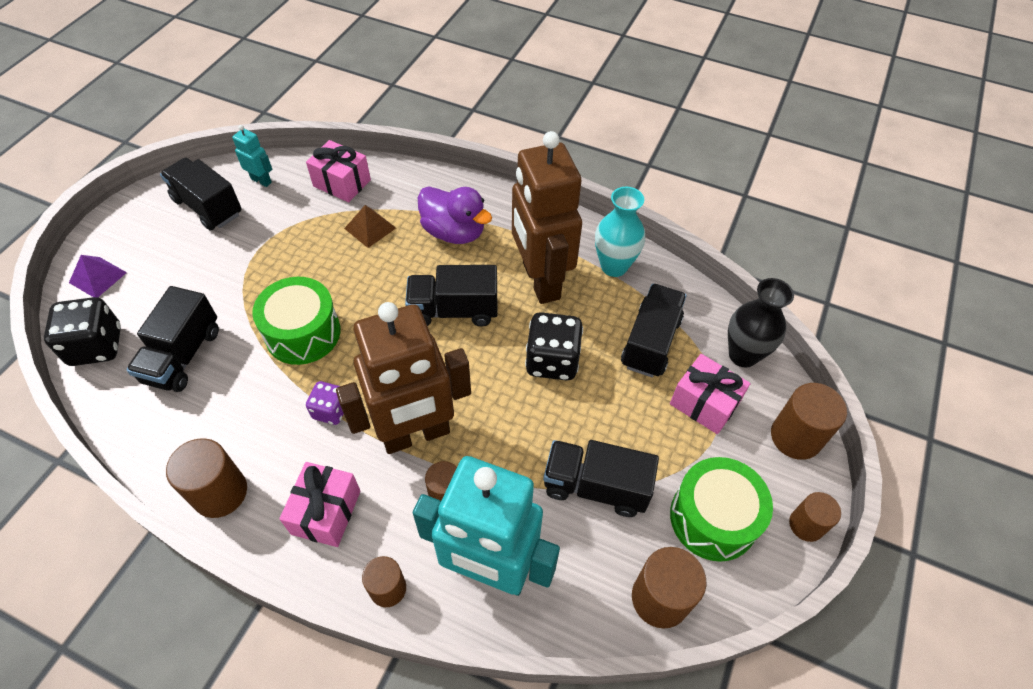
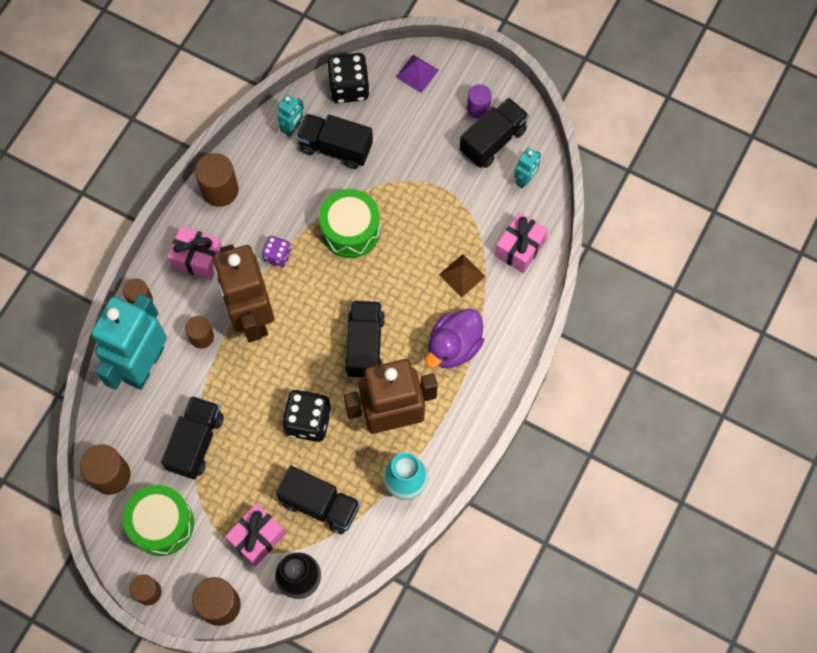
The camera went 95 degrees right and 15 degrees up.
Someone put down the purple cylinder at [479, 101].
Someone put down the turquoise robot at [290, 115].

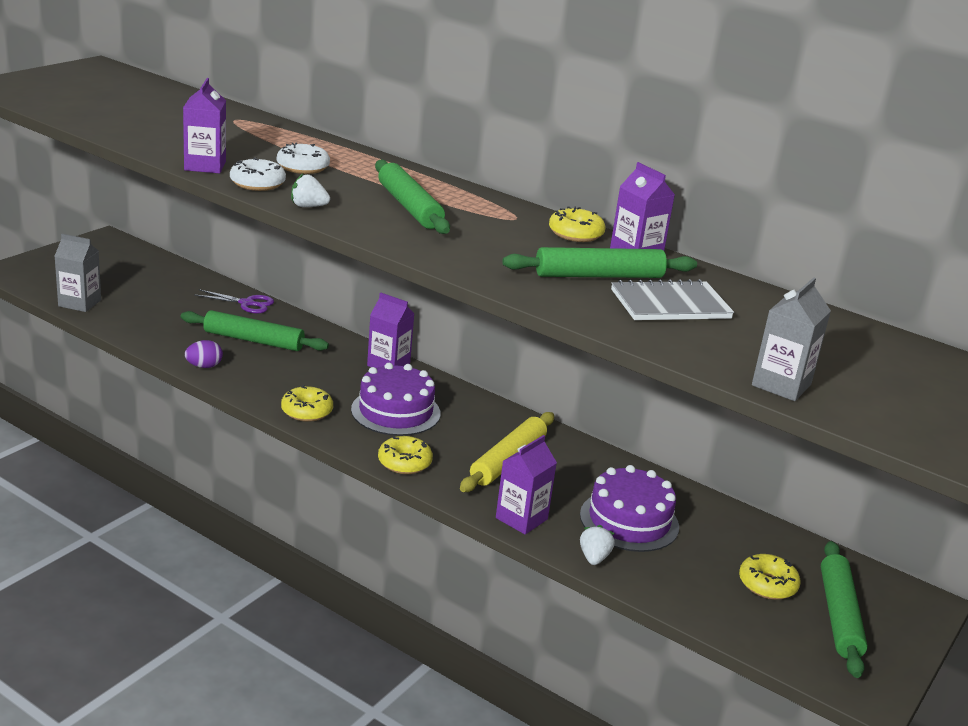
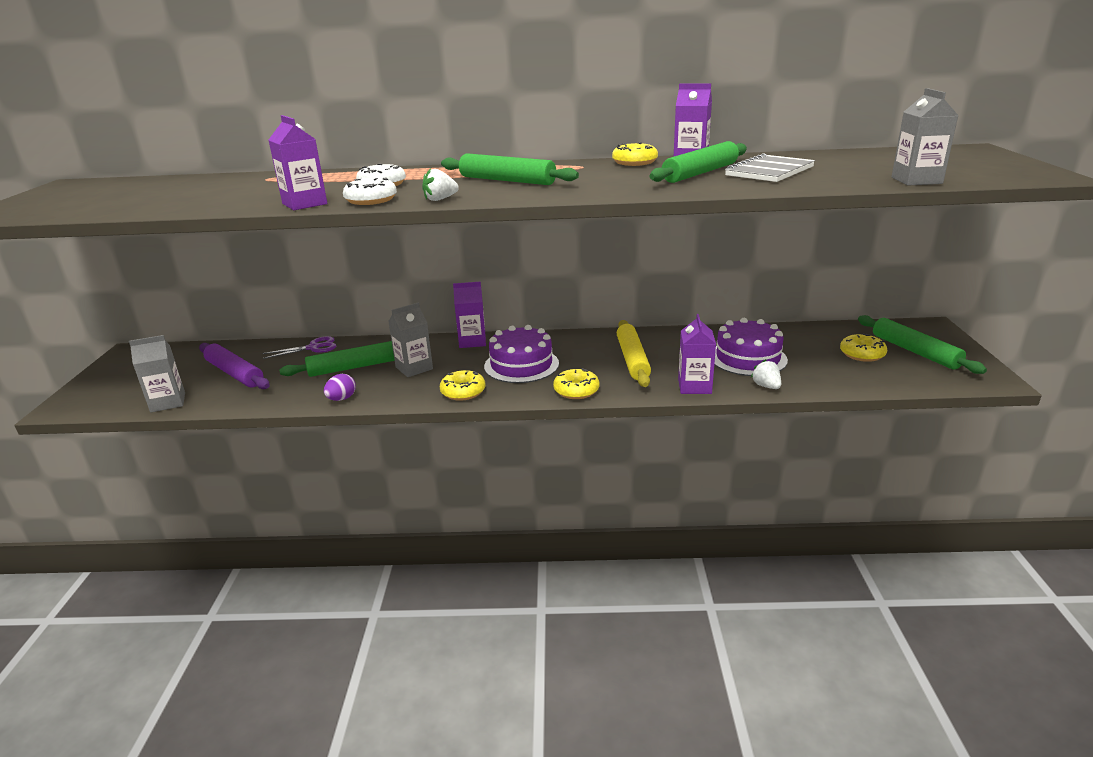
The camera went 30 degrees left and 0 degrees up.
Someone put down the grey carton at [410, 339].
Someone put down the purple rolling pin at [234, 366].

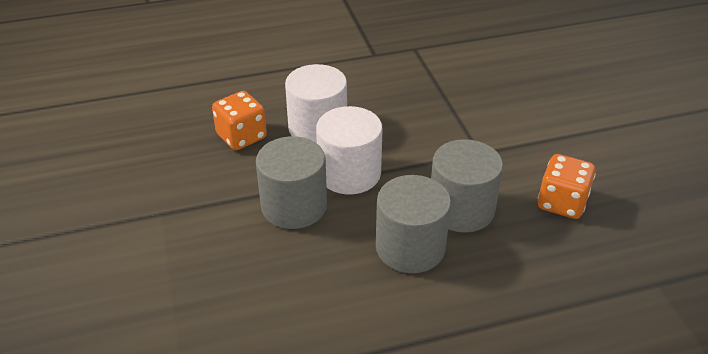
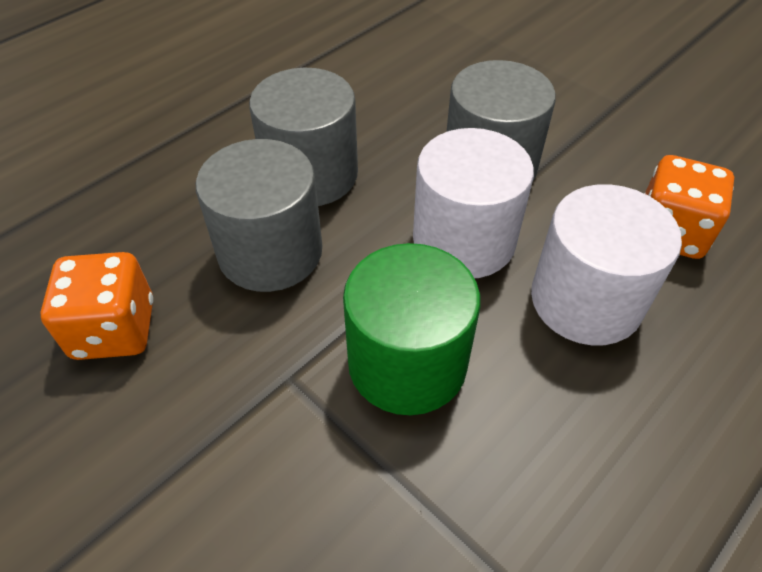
The camera went 150 degrees right and 10 degrees up.
Someone put down the green cylinder at [411, 329].

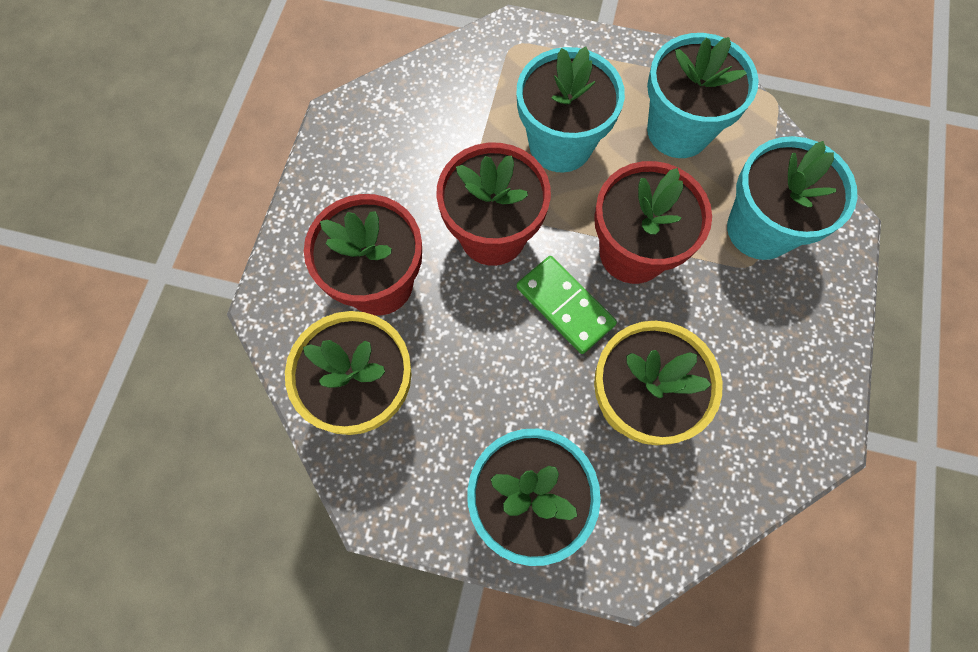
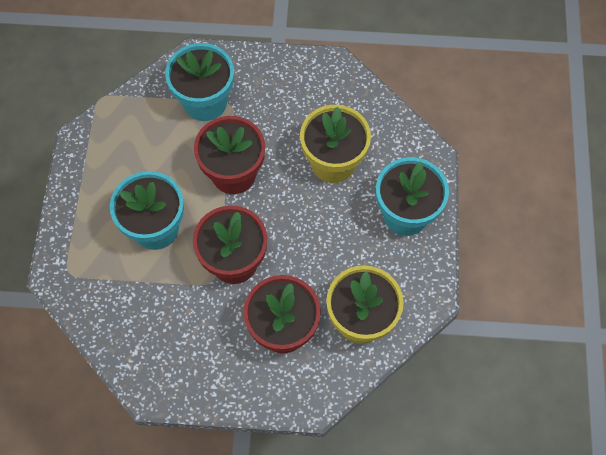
The camera went 100 degrees left and 5 degrees down.
Someone took away the turquoise flower pot at [703, 95].
Someone took away the green domino at [567, 305].

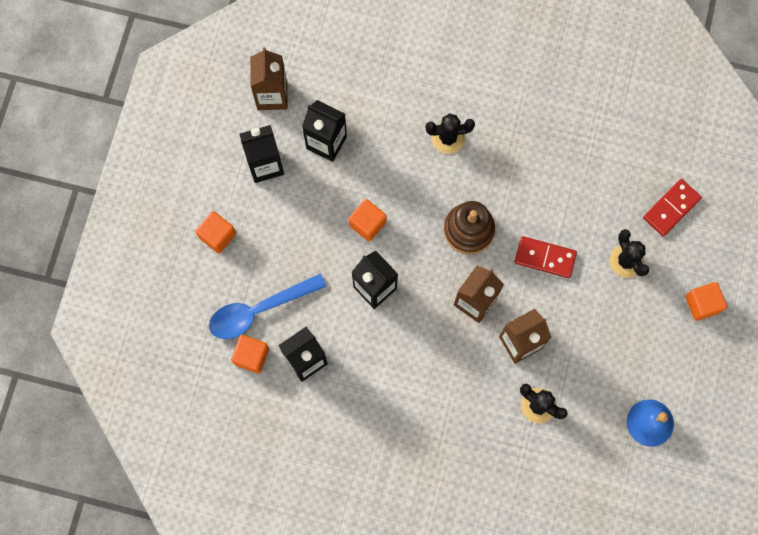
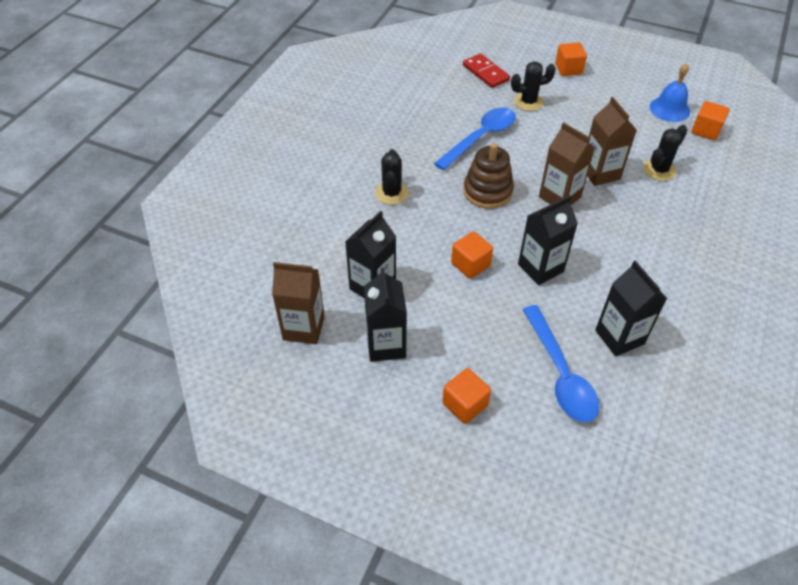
The camera went 80 degrees left and 25 degrees down.
Someone took away the red domino at [546, 257].
Someone carried the orange cube from [250, 354] to [711, 120].
Someone put down the blue spoon at [475, 138].

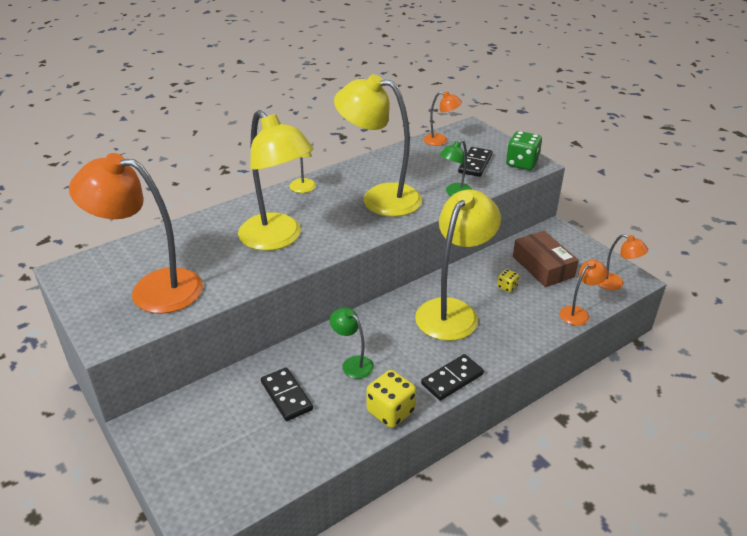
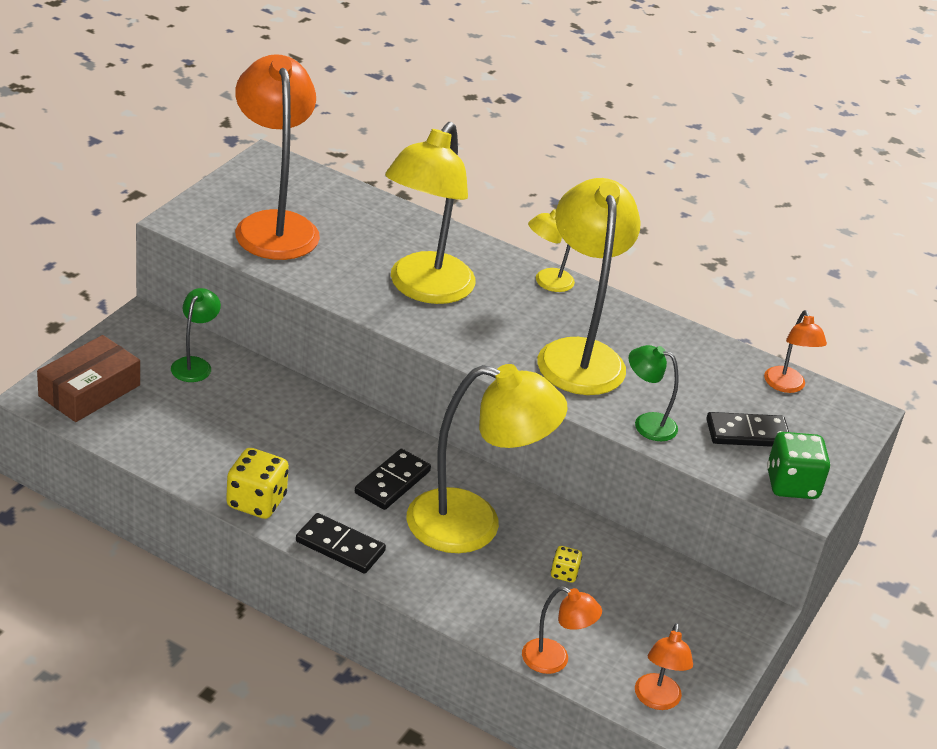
The camera went 60 degrees right and 0 degrees up.
Someone carried the brown box from [546, 259] to [88, 378].
Someone carried the green lamp from [352, 343] to [196, 335].
Someone carried the black domino from [287, 394] to [393, 479].

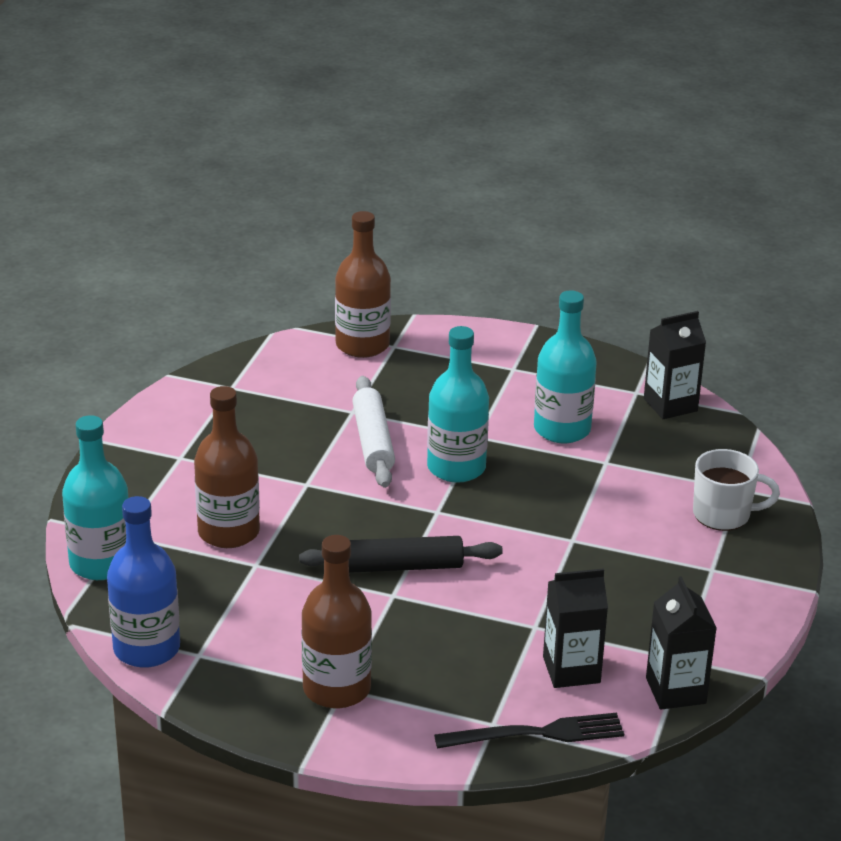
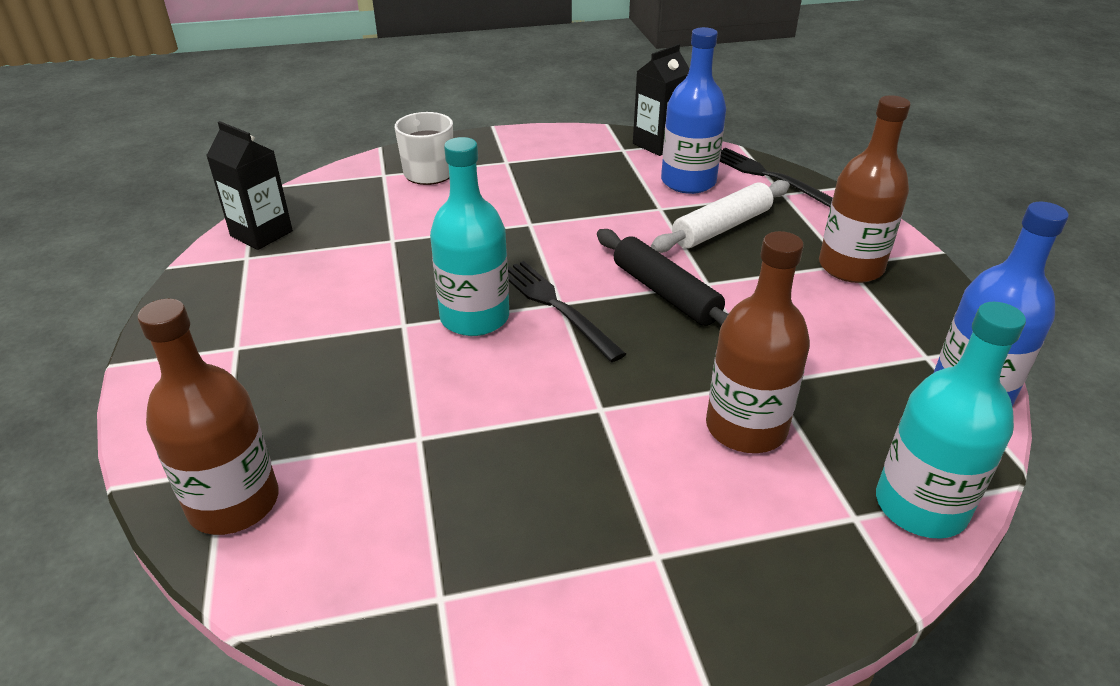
The camera went 120 degrees left and 5 degrees up.
Someone took away the turquoise bottle at [565, 366].
Someone carried the white rolling pin from [373, 432] to [720, 216].
Someone swapped the black carton at [575, 628] for the blue bottle at [693, 110].
Someone put down the black fork at [567, 311].

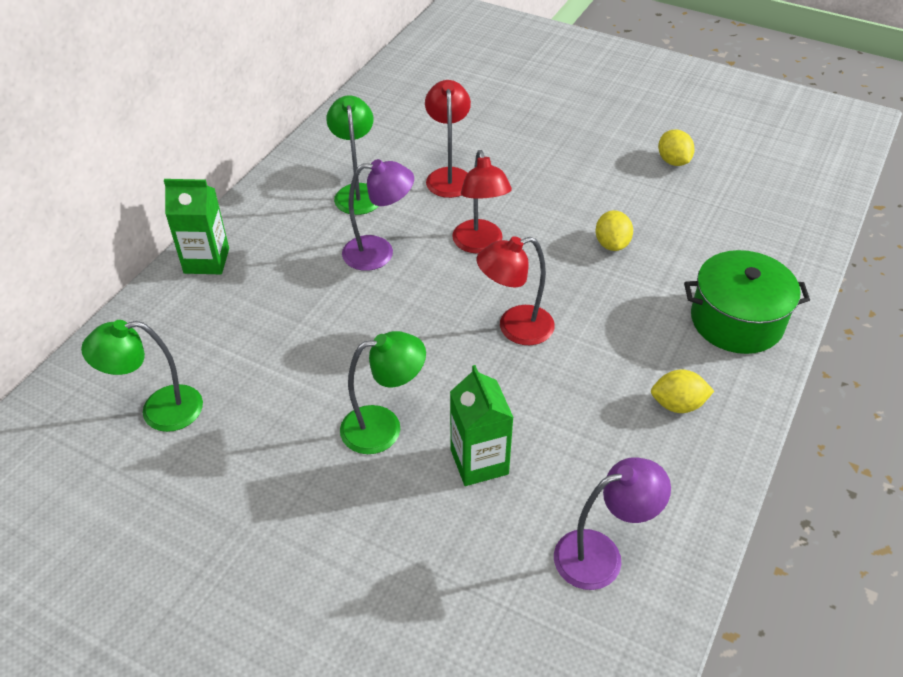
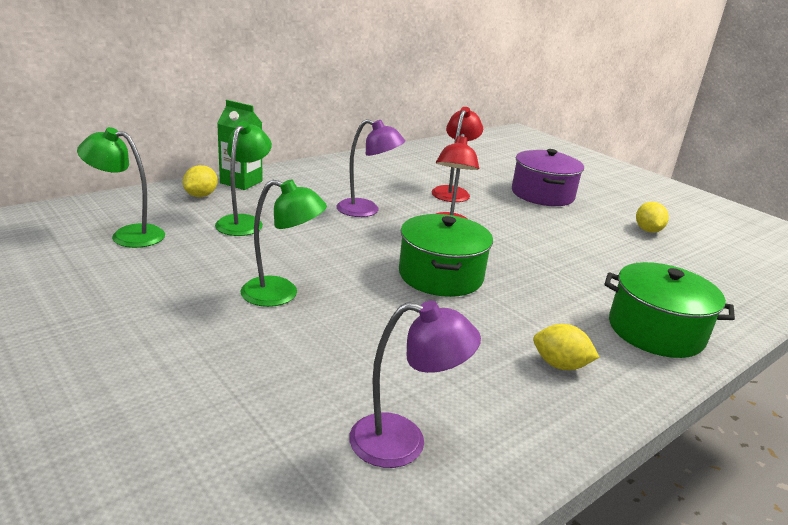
The camera went 20 degrees right and 20 degrees down.
Someone carried the green lamp from [352, 155] to [243, 178].
Someone carried the yellow lemon from [614, 230] to [200, 181].
Someone swapped the red lamp at [515, 290] for the green pot at [446, 255].
Someone took away the green carton at [482, 425].
Someone put down the purple pot at [548, 177].

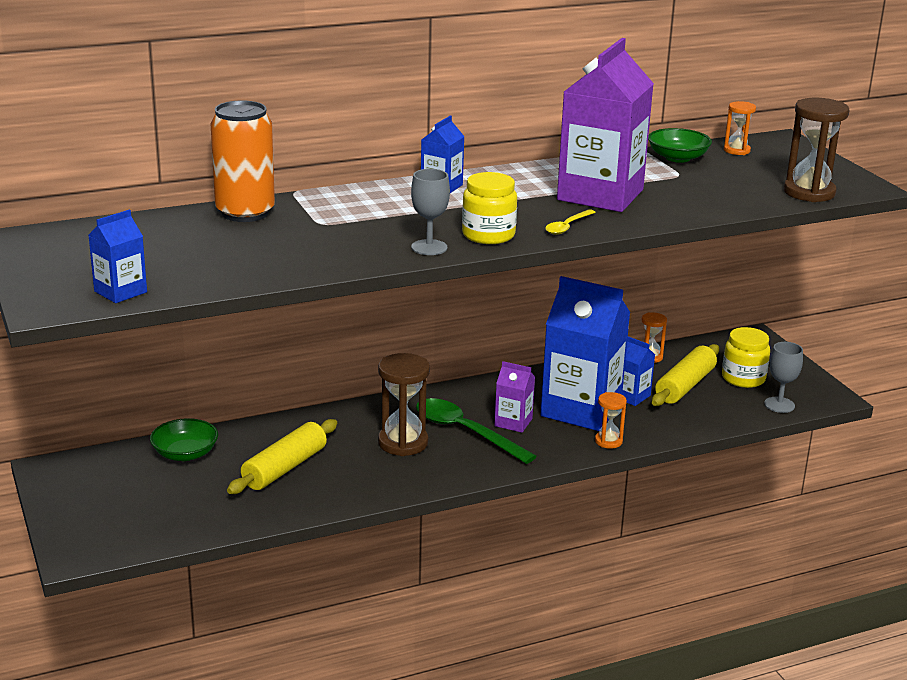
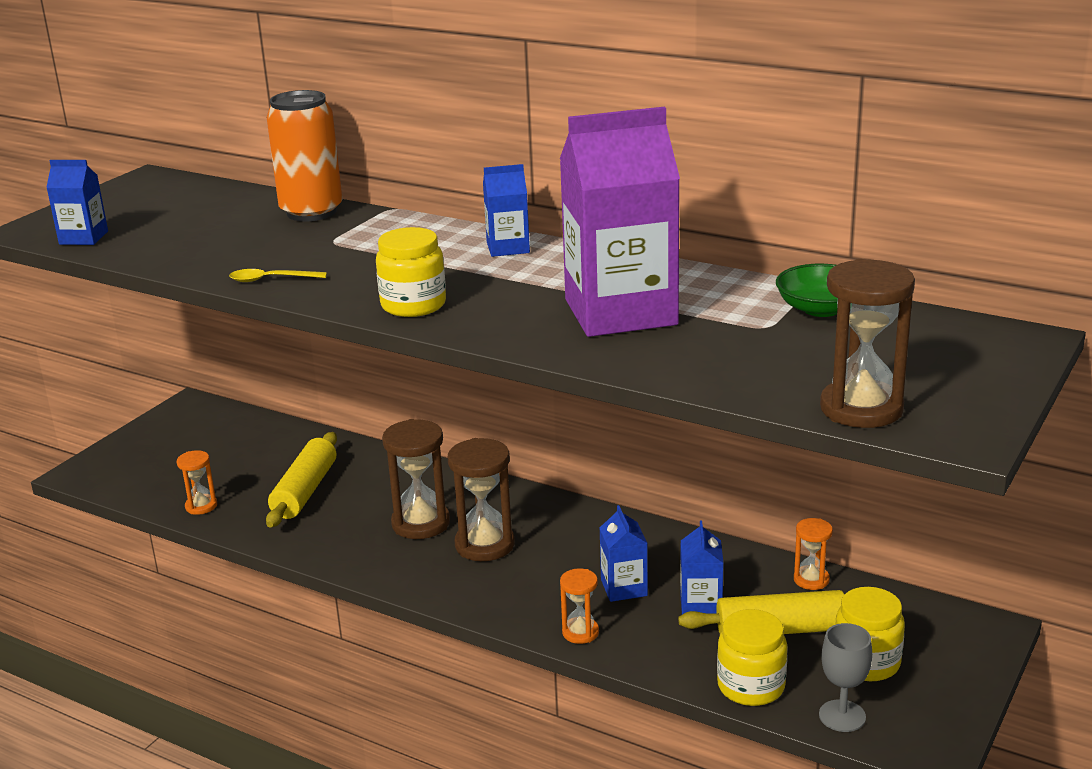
The camera went 55 degrees right and 0 degrees up.
Someone carried the orange hourglass from [740, 128] to [197, 482].
Someone took away the grey goblet at [430, 212].
Someone carried the yellow spoon from [570, 222] to [278, 275].
Someone scaled the blue carton at [585, 353] by 0.46.
Someone took away the purple carton at [514, 397].
Someone swapped the green spoon at [476, 431] for the brown hourglass at [481, 499].
Someone took away the green bowl at [184, 439].
Someone rotated the yellow rolling pin at [282, 456] by 75 degrees counterclockwise.
Someone put down the yellow jar at [752, 657].

